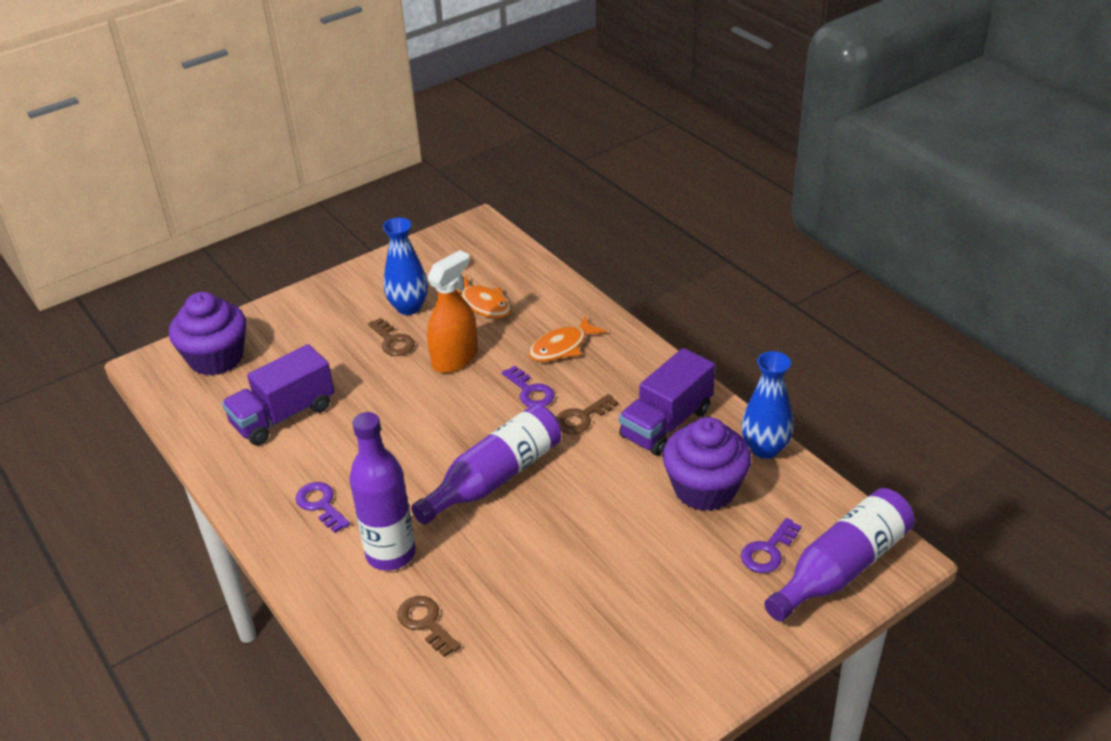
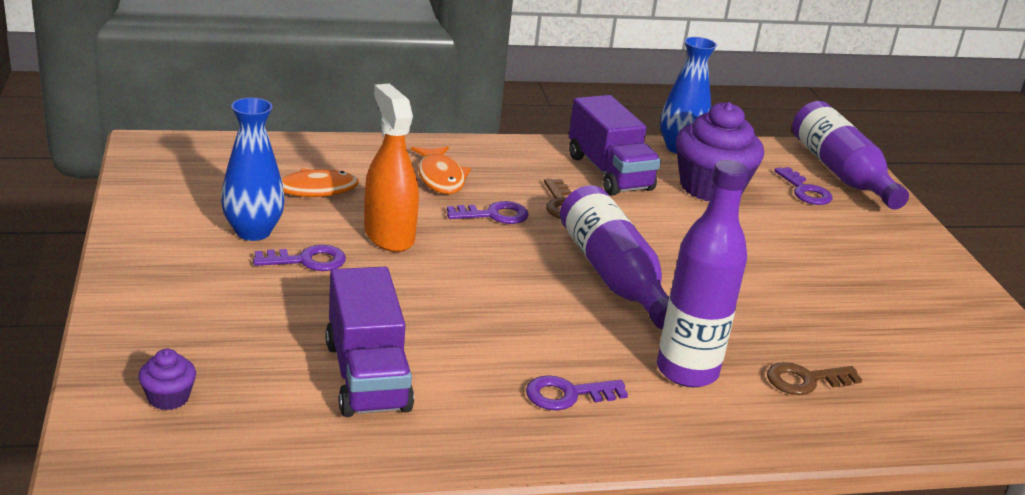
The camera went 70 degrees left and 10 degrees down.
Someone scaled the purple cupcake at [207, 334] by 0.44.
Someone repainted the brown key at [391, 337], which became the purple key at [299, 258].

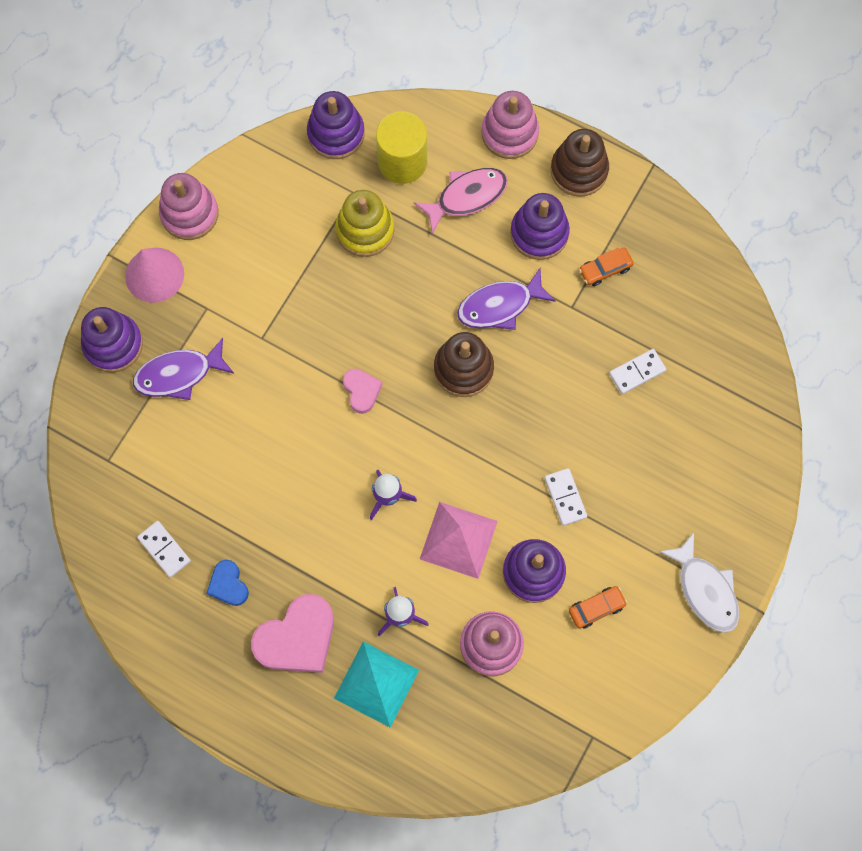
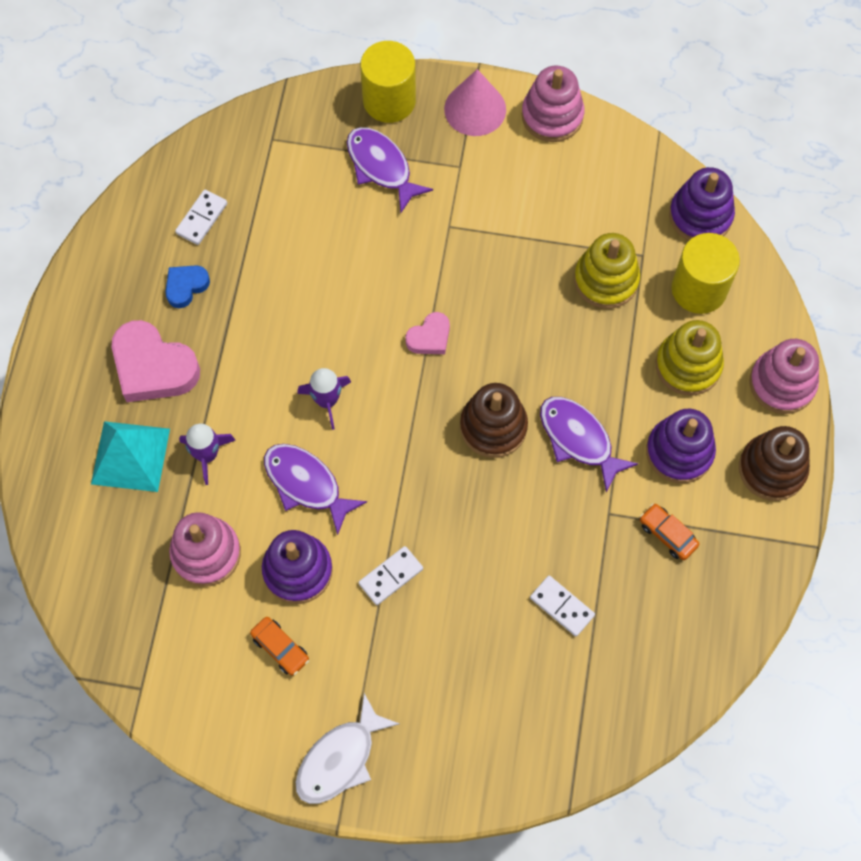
The camera went 70 degrees right and 5 degrees down.
Someone swapped the pink fish at [461, 201] for the yellow stacking toy at [690, 357].
Someone swapped the purple stacking toy at [112, 340] for the yellow cylinder at [388, 82].
Someone swapped the pink pyramid at [459, 540] for the purple fish at [315, 489].

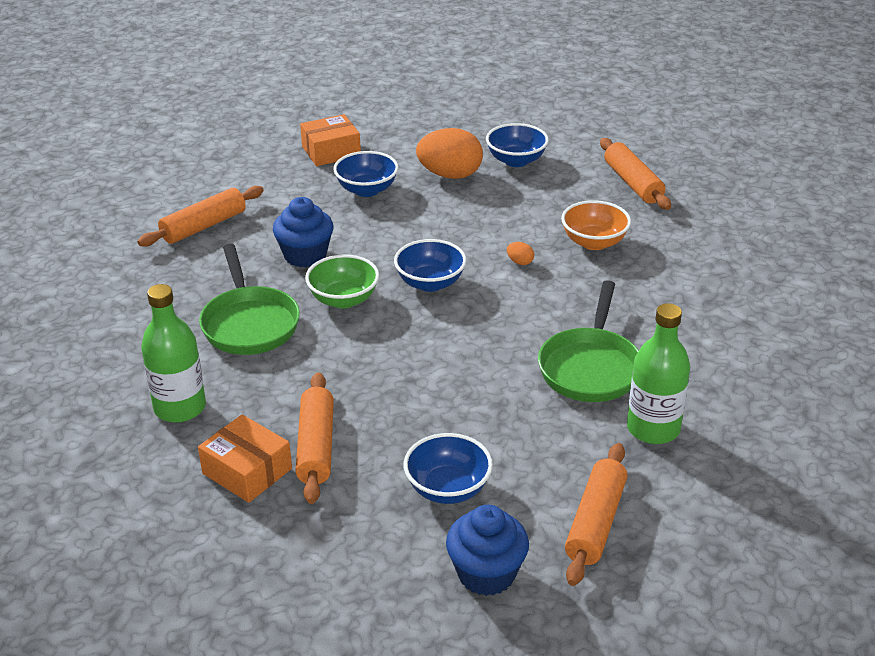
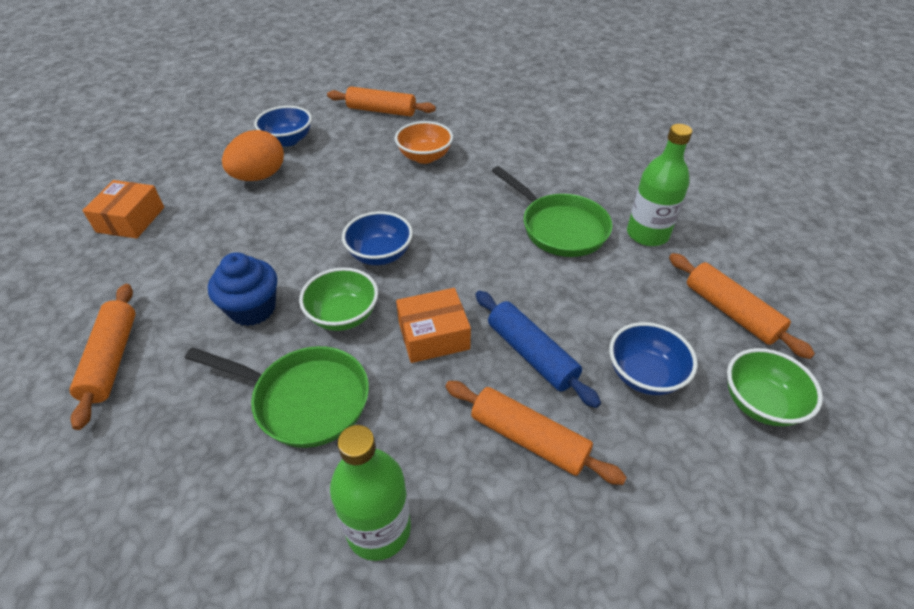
The camera went 55 degrees left and 10 degrees up.
Someone took away the blue bowl at [366, 174].
Someone took away the orange egg at [520, 253].
Someone carried the orange box from [245, 458] to [433, 325].
Someone swapped the blue cupcake at [487, 550] for the green bowl at [775, 387].
Someone put down the blue rolling pin at [538, 349].

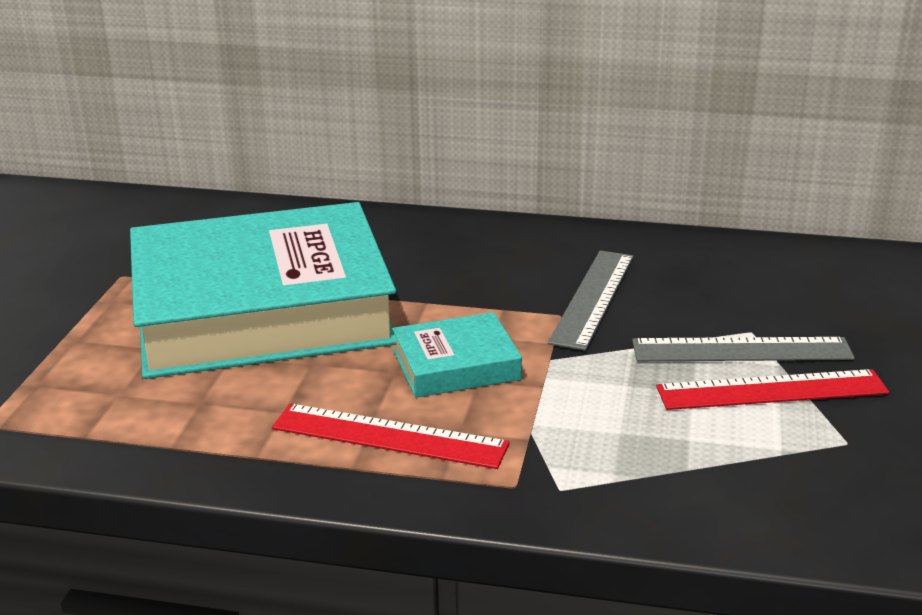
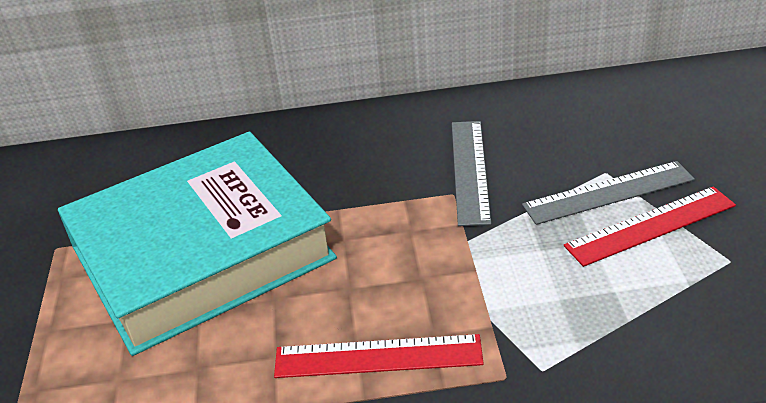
The camera went 15 degrees left and 10 degrees up.
Someone took away the turquoise book at [457, 355].

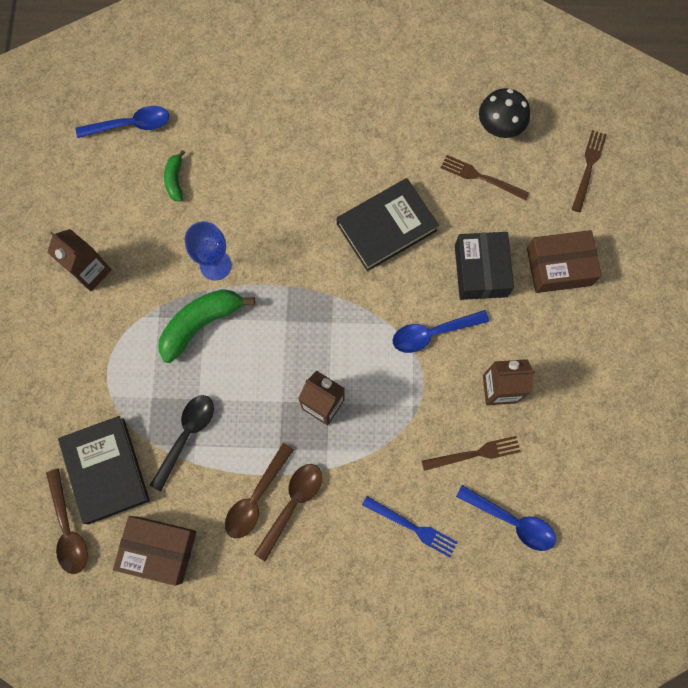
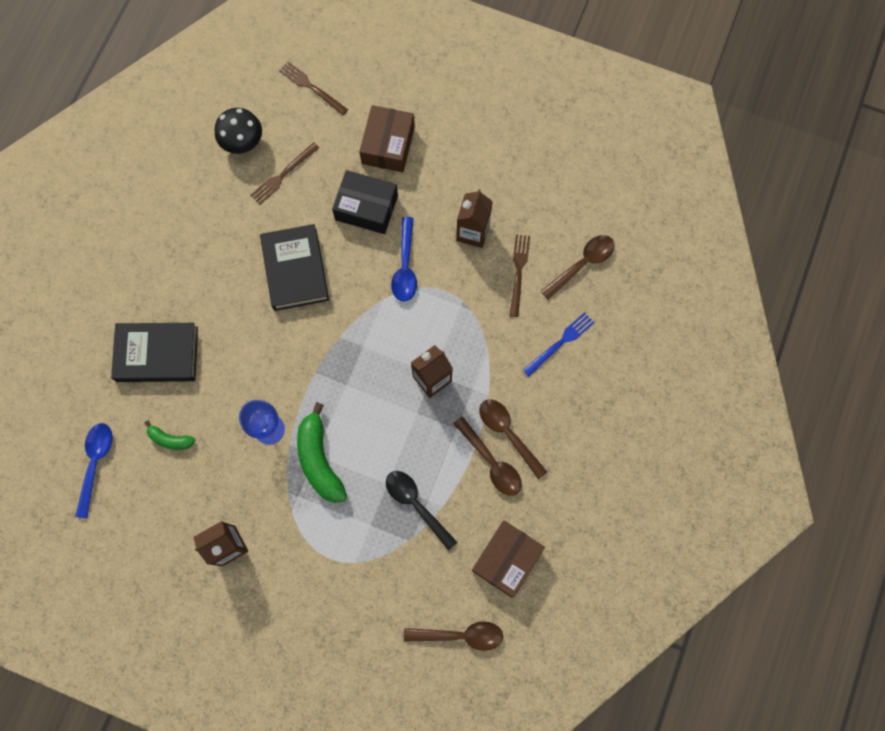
The camera went 70 degrees left and 0 degrees up.
Someone carried the black book from [104, 470] to [154, 352].
Someone repainted the blue spoon at [506, 518], which became the brown spoon at [578, 267].

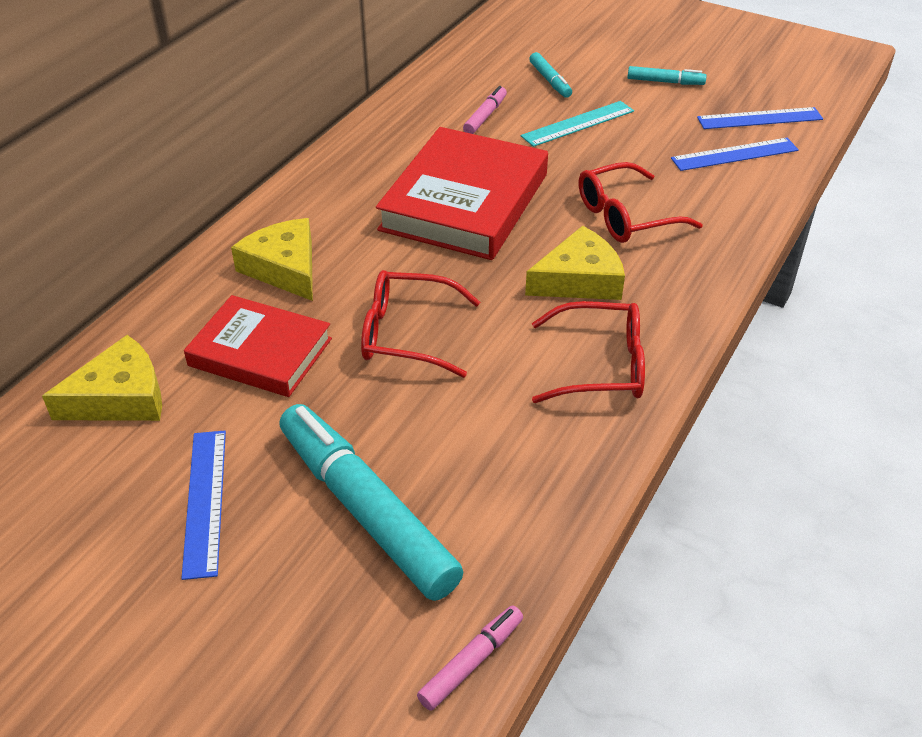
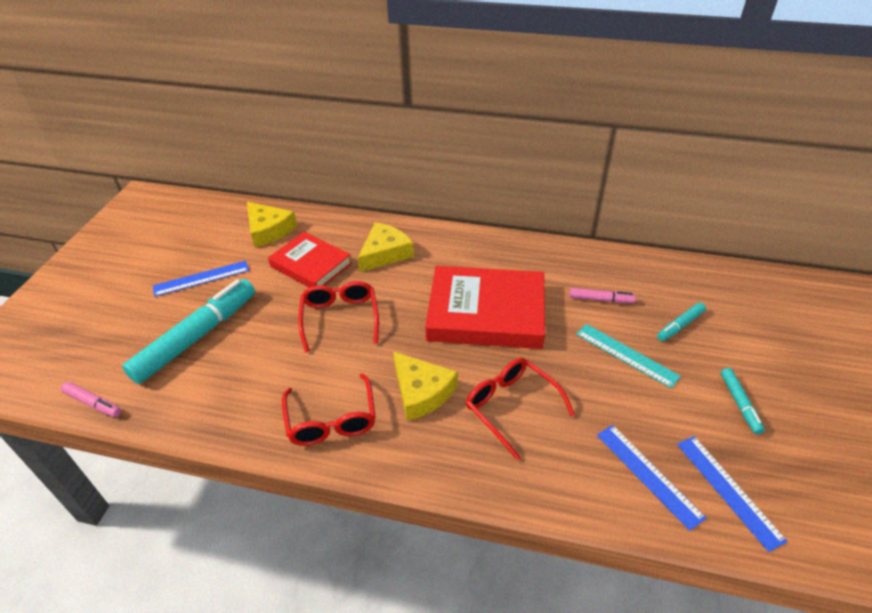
The camera went 75 degrees right and 0 degrees up.
Someone rotated the red book at [258, 346] by 60 degrees counterclockwise.

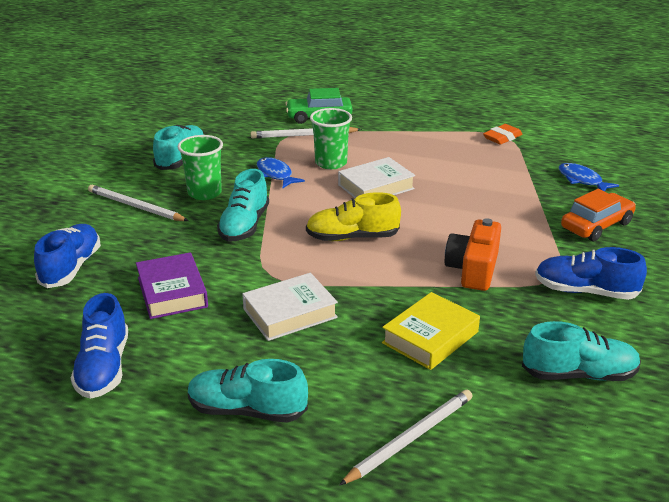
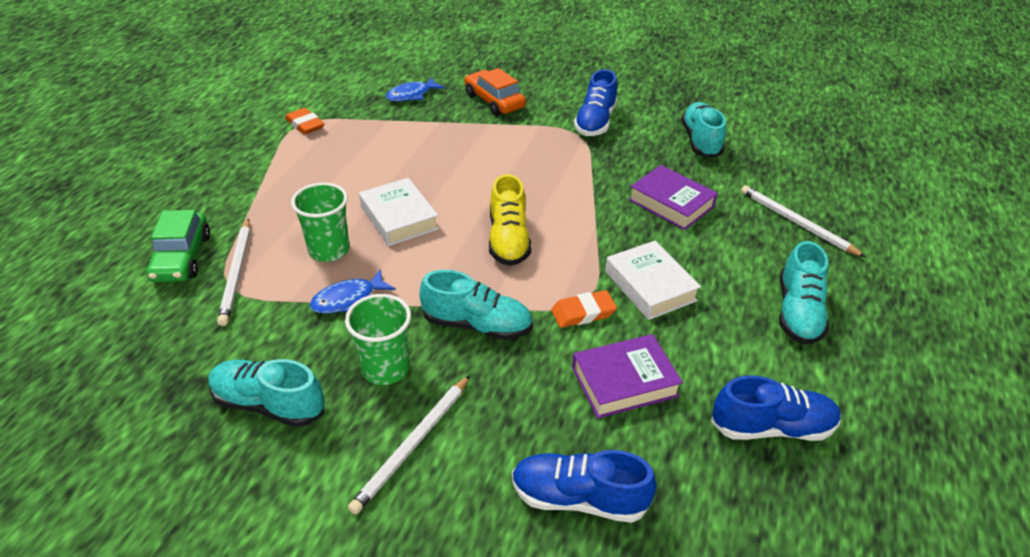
The camera went 90 degrees left and 10 degrees up.
Someone took away the orange camera at [473, 254].
Someone repainted the yellow book at [431, 331], which became the purple book at [673, 197].
Someone put down the orange eraser at [584, 309].

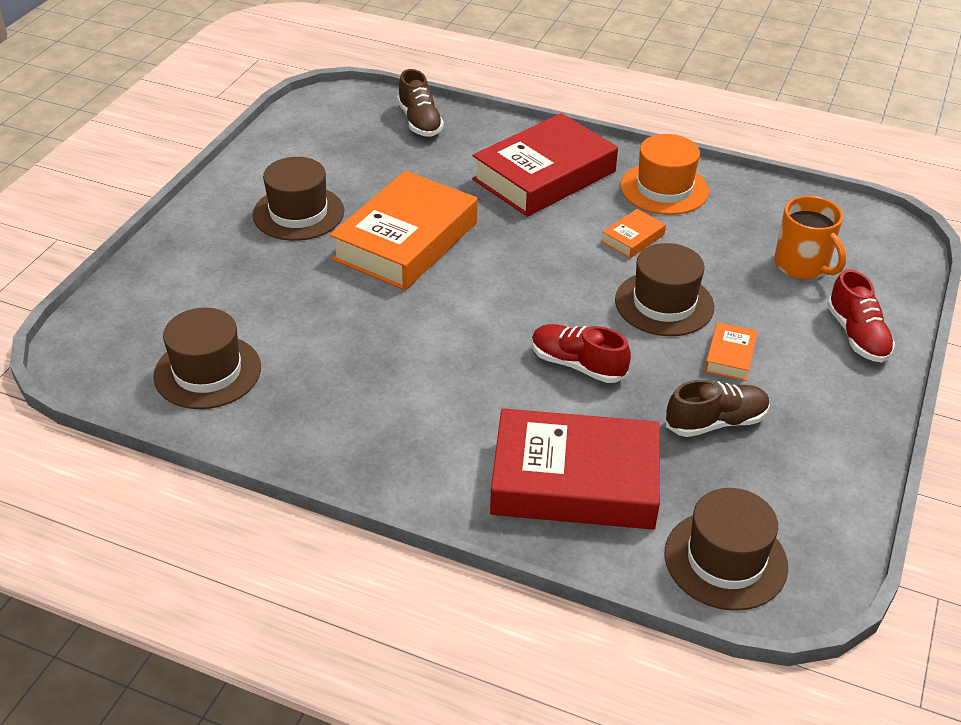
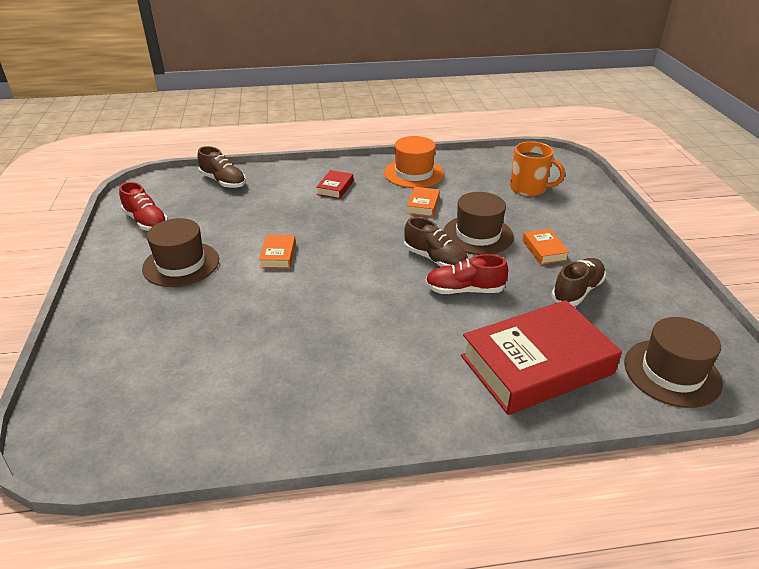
The camera went 30 degrees left and 5 degrees down.
Someone scaled the red book at [545, 165] by 0.43.
Someone scaled the orange book at [403, 230] by 0.43.
Someone carried the red shoe from [861, 315] to [143, 206].
Someone took away the brown hat at [207, 358].
Someone put down the brown shoe at [436, 242].

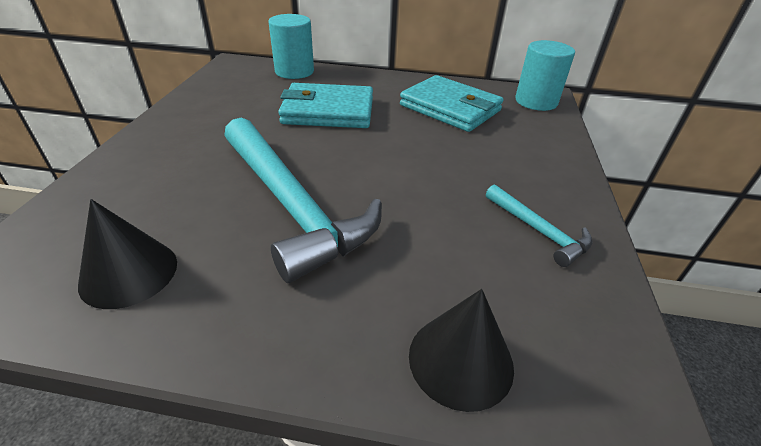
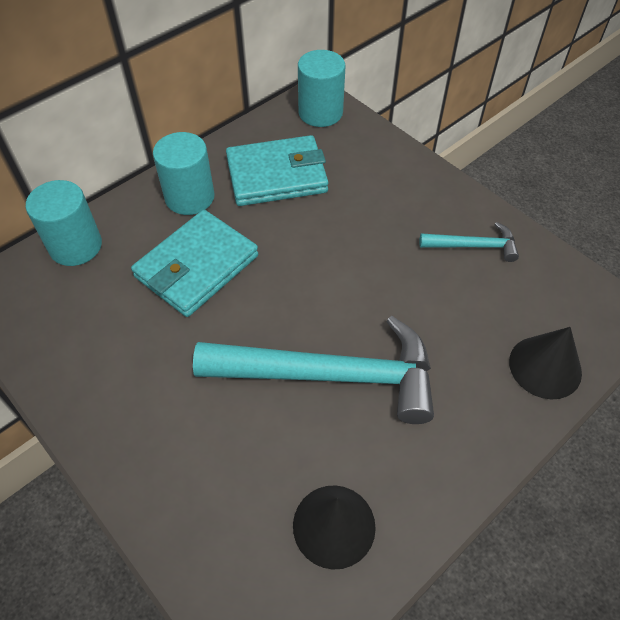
The camera went 50 degrees left and 15 degrees up.
Someone put down the turquoise cylinder at [184, 173].

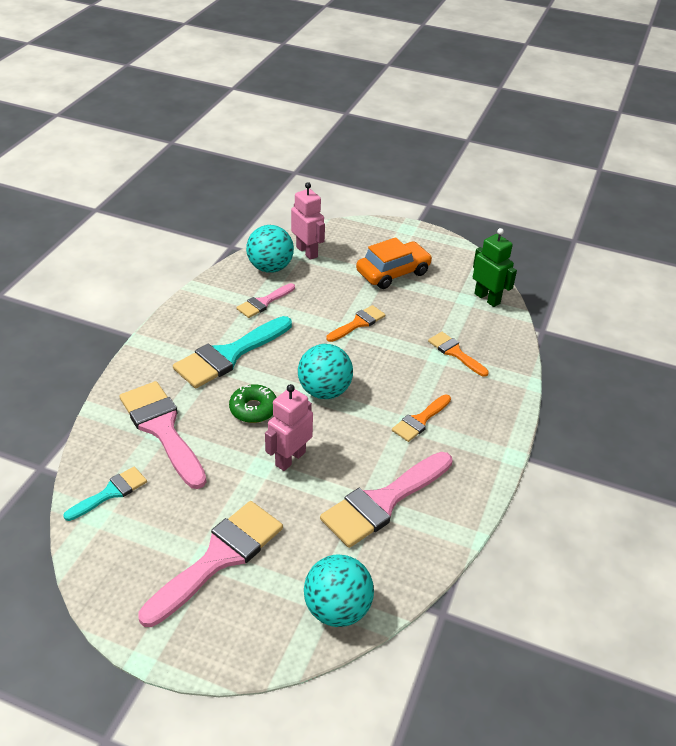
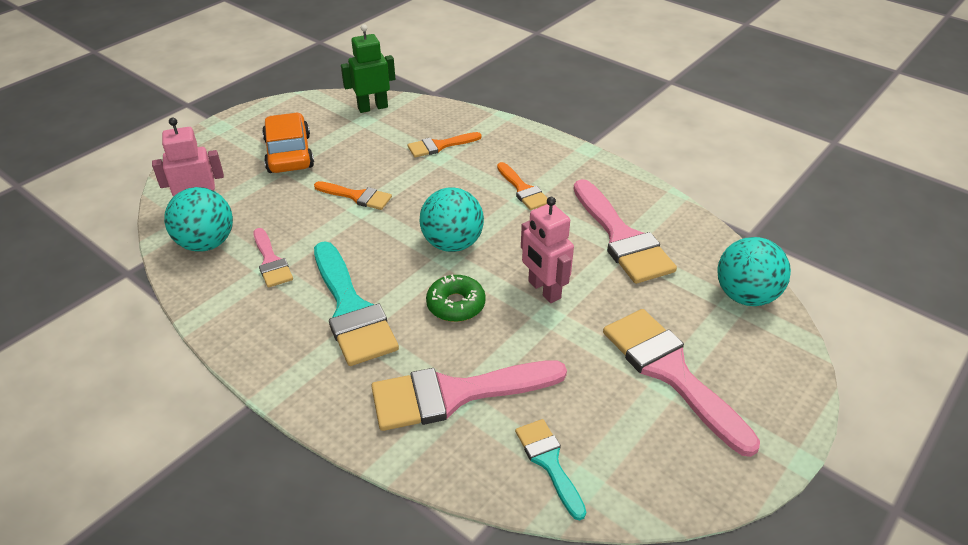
The camera went 70 degrees left and 0 degrees up.
Someone rotated the orange brush at [355, 323] by 135 degrees clockwise.

